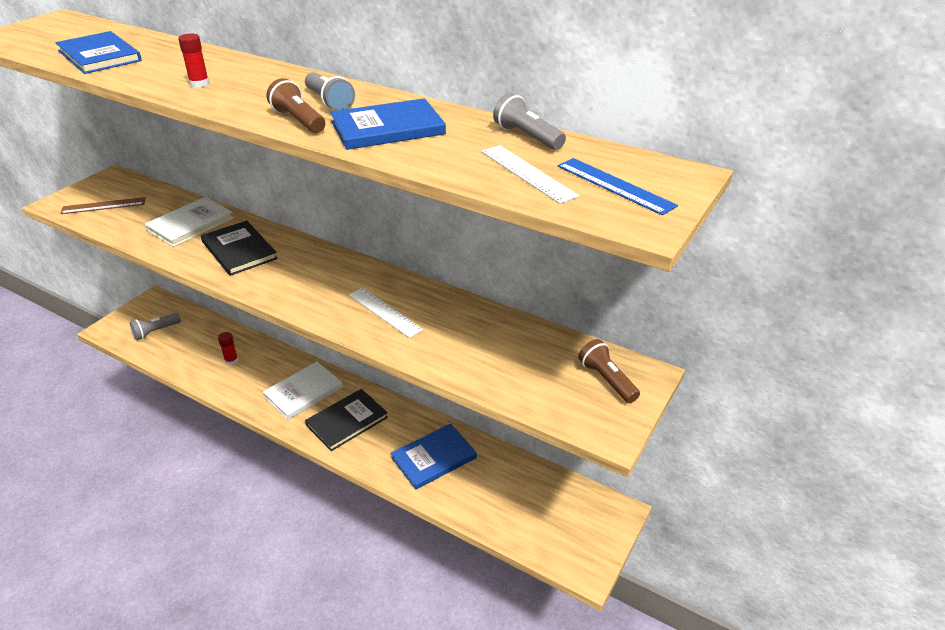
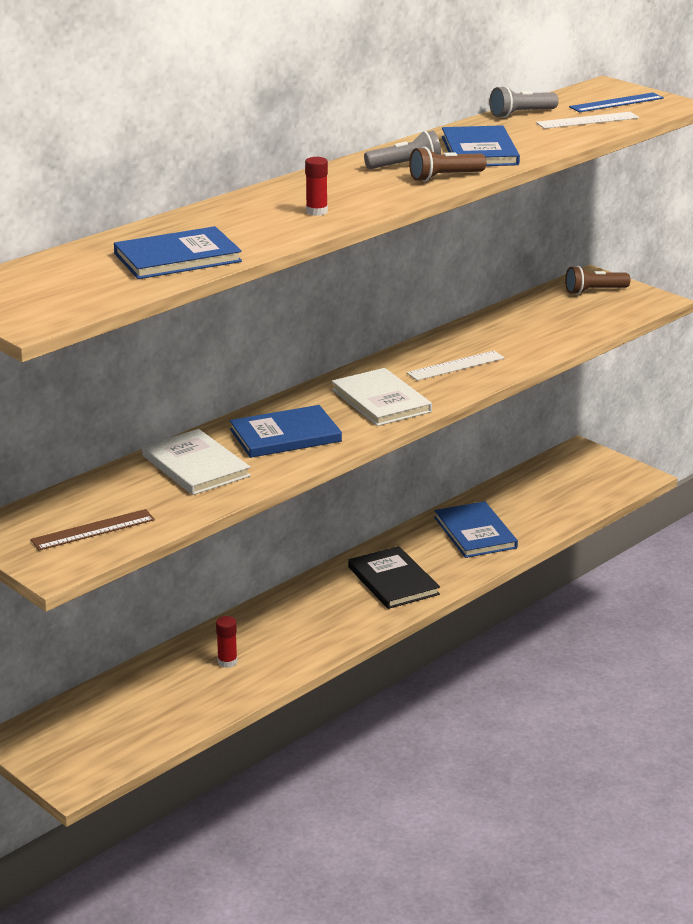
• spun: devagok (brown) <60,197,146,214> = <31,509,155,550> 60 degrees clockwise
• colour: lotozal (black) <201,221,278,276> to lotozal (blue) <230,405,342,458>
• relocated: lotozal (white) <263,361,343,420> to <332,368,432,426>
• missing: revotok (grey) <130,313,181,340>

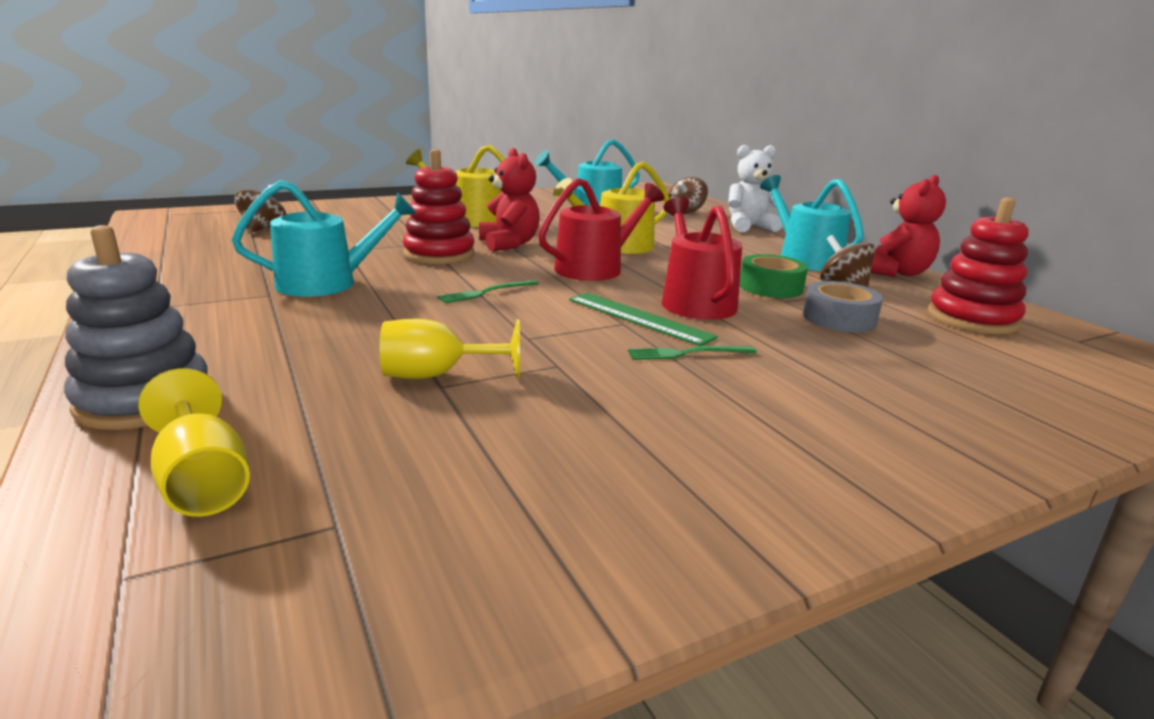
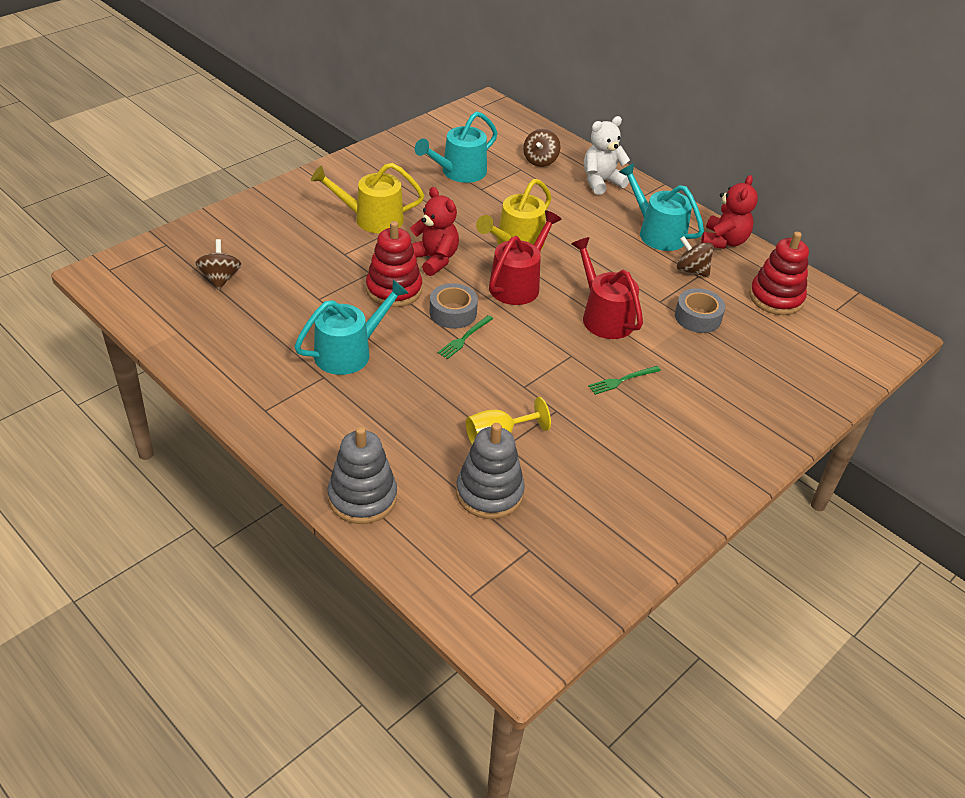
• appeared: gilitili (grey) <429,283,478,329>
• appeared: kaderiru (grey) <456,423,525,519>
• missing: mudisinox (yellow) <138,368,250,517>
• missing: devagok (green) <569,293,718,346>
• missing: gilitili (green) <740,254,808,298>

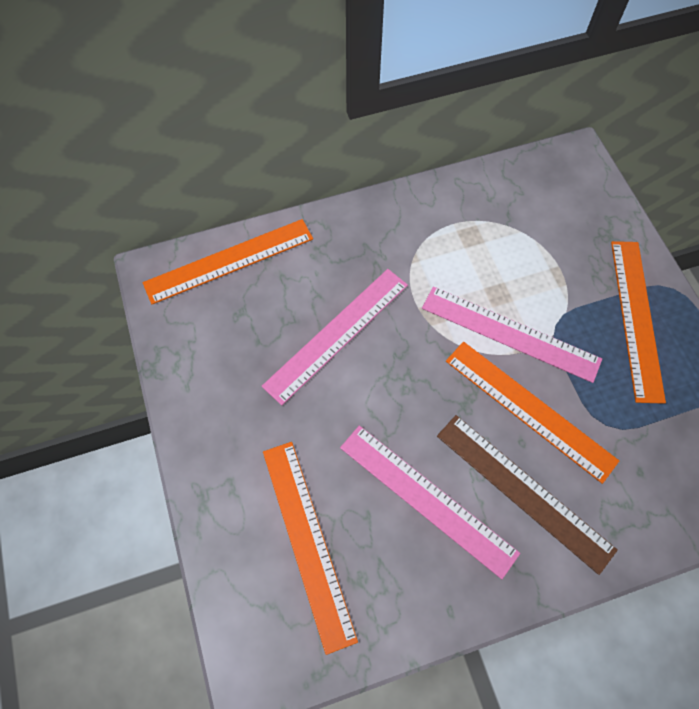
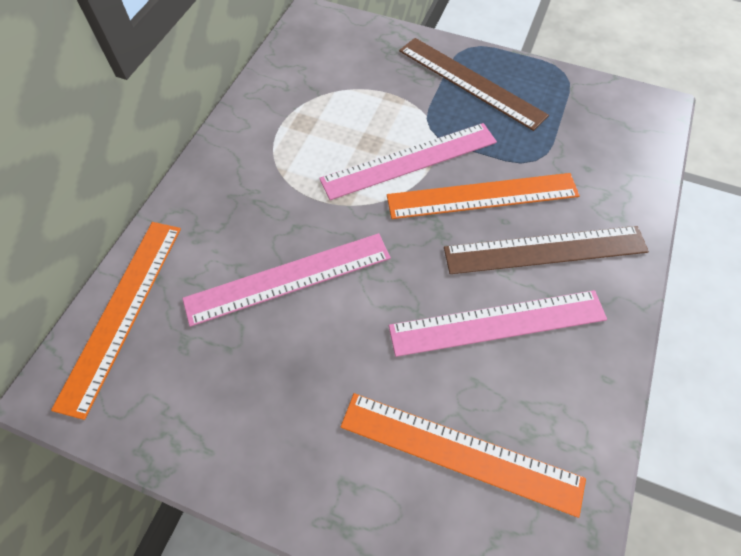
• spun: devagok (pink) <262,269,408,405> = <182,233,391,327> 75 degrees clockwise
• colour: devagok (orange) <611,241,666,404> to devagok (brown) <399,38,549,131>

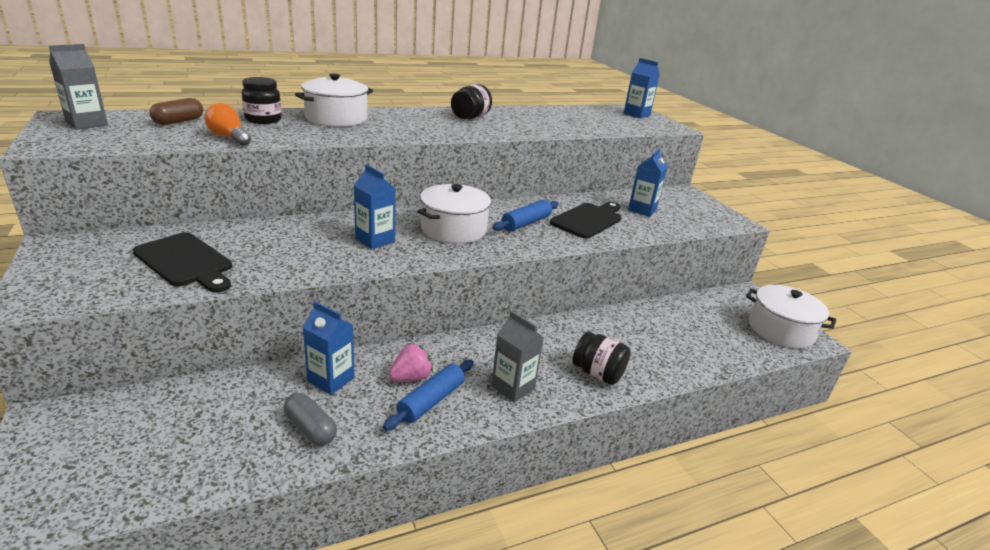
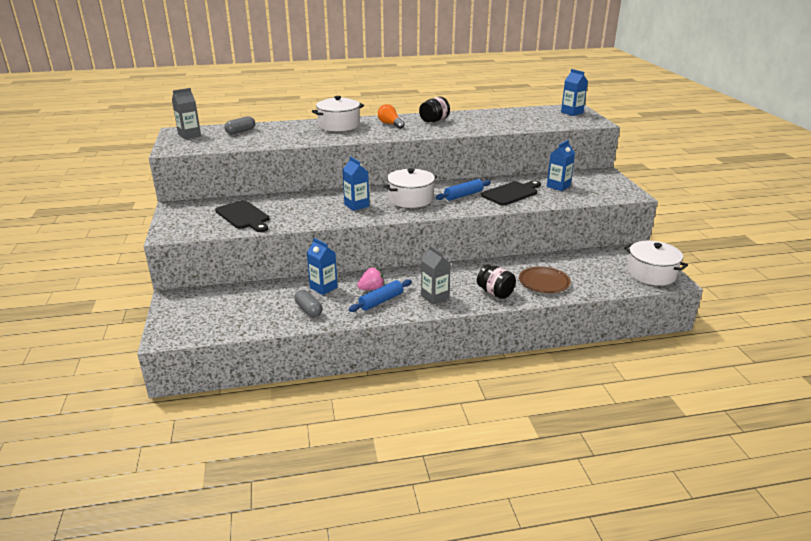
• colour: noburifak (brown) <149,98,203,125> to noburifak (grey) <224,116,255,134>
• relocated: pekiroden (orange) <204,103,251,146> to <378,104,405,129>
• appeared: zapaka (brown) <519,266,571,293>
• missing: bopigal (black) <242,77,282,124>

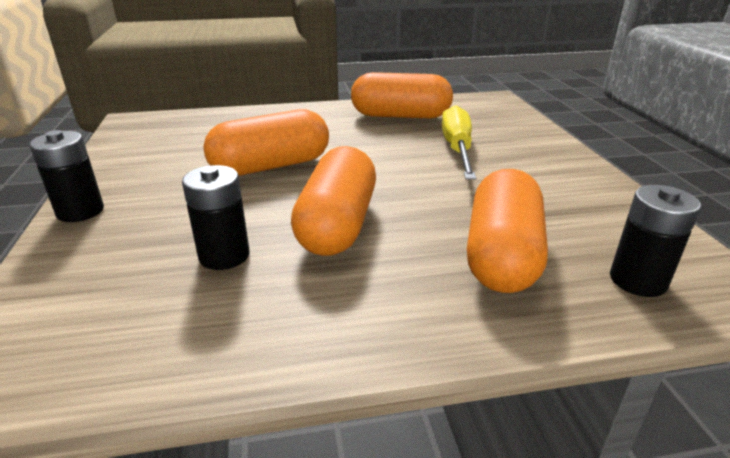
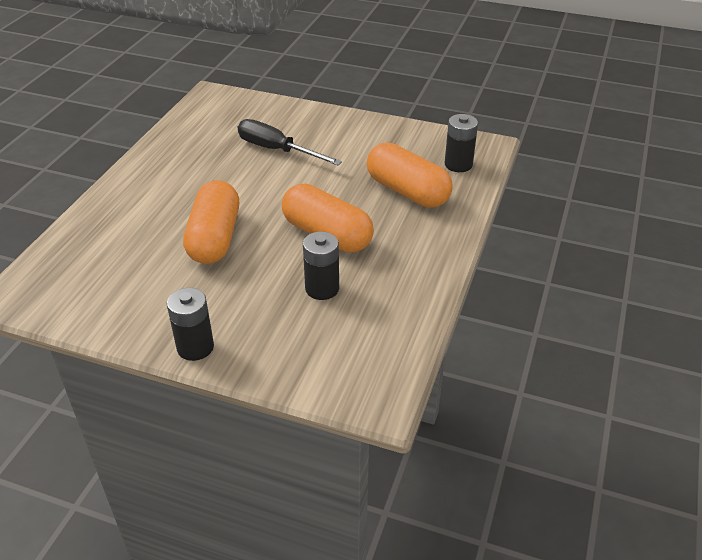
• colour: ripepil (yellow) <442,105,476,180> to ripepil (black) <238,119,342,165>
• missing: noburifak (orange) <351,72,453,119>

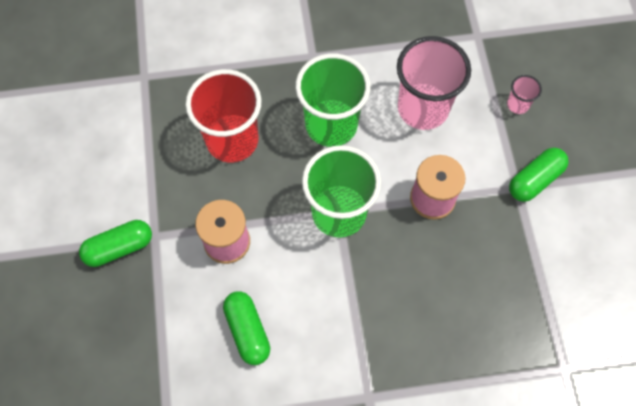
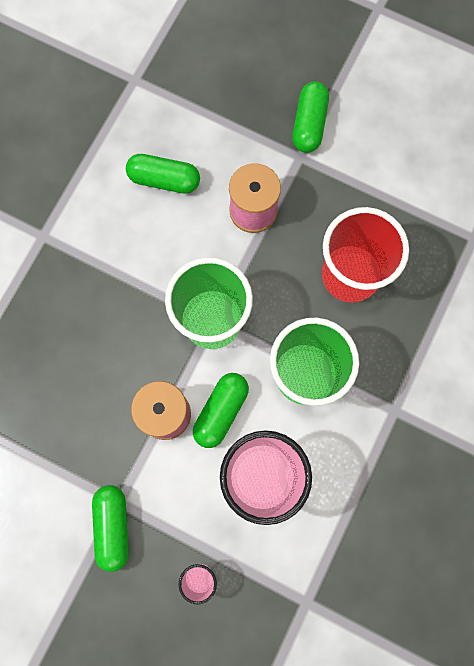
• appeared: noburifak (green) <193,373,249,448>

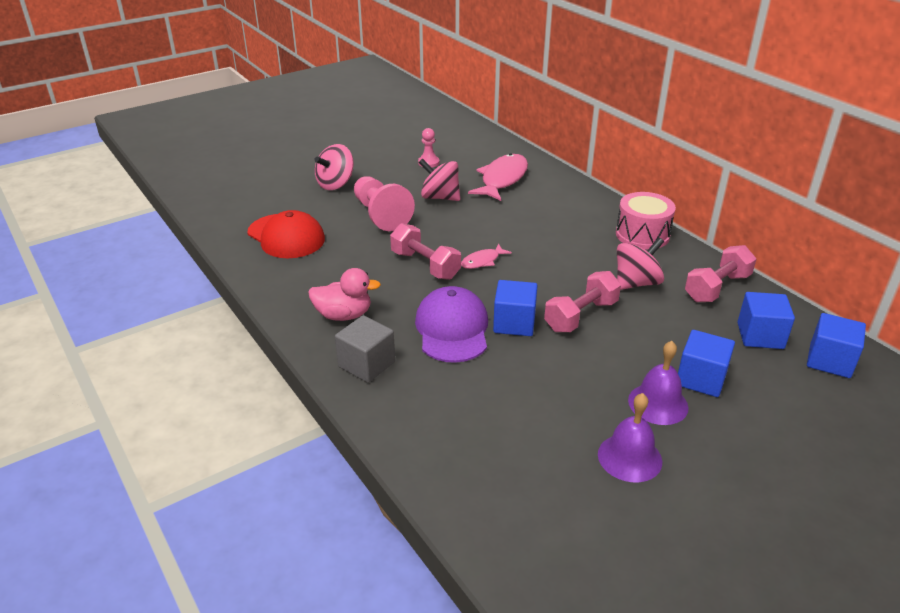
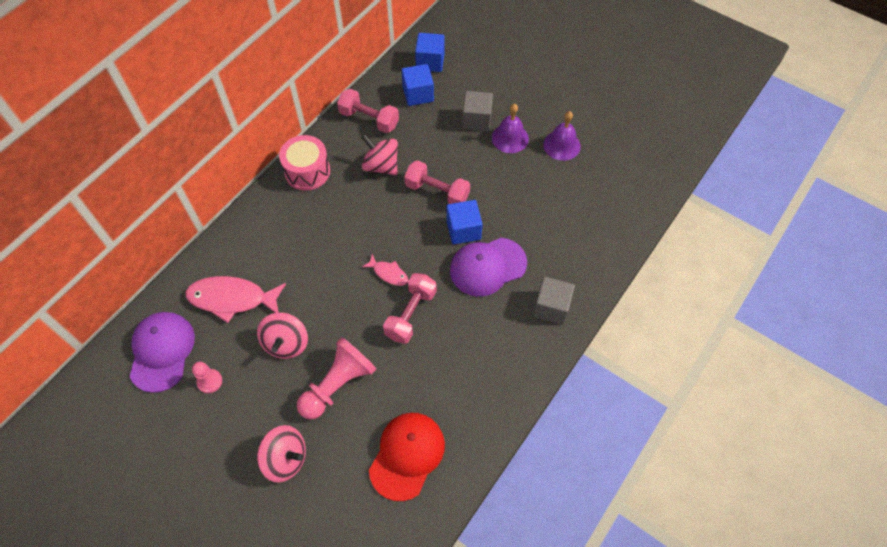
• appeared: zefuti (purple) <129,312,195,393>
• colour: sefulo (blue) <678,330,735,397> to sefulo (grey) <462,91,493,131>
• missing: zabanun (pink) <308,268,381,321>

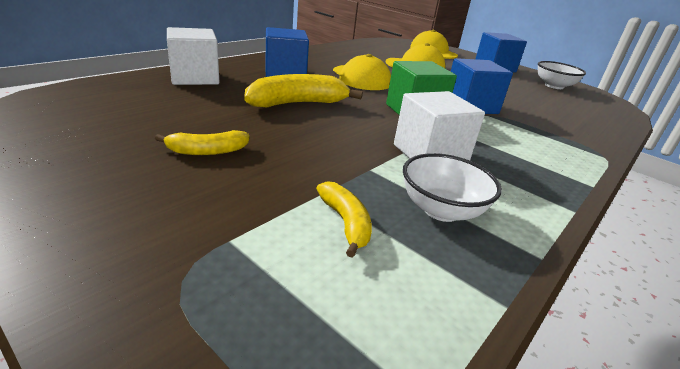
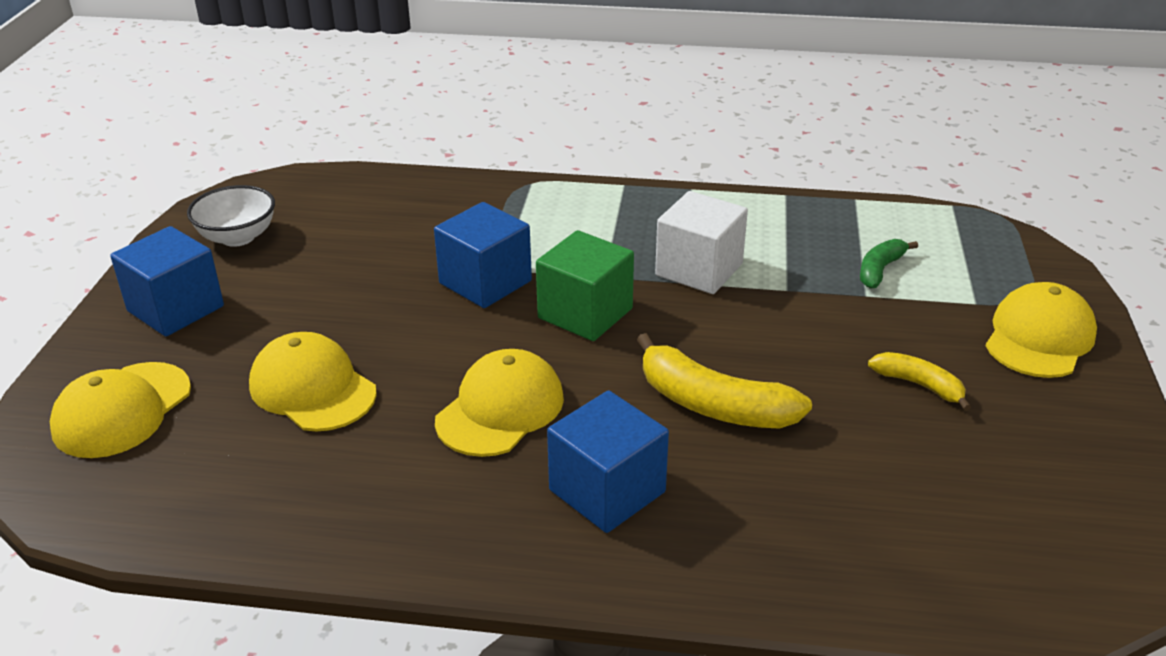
• colour: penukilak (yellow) <316,181,372,258> to penukilak (green) <860,239,918,288>
• appeared: zefuti (yellow) <986,282,1097,378>
• missing: sefulo (white) <167,27,219,85>
• missing: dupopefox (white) <403,153,502,222>

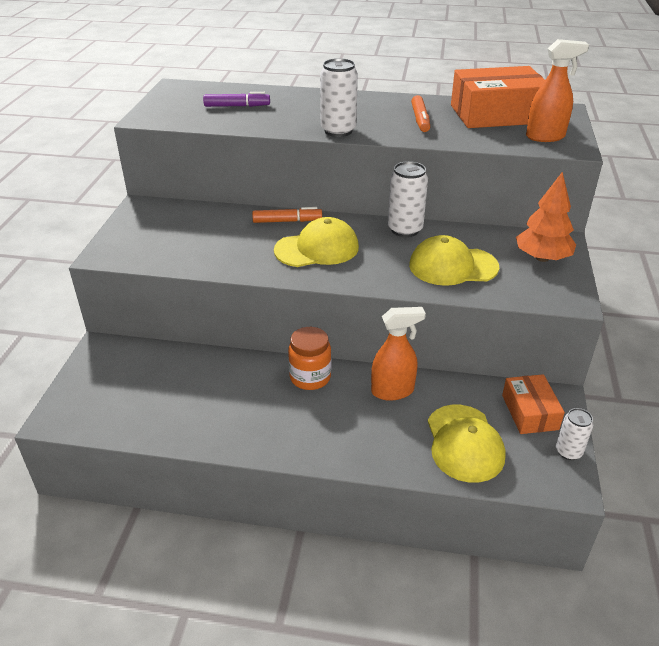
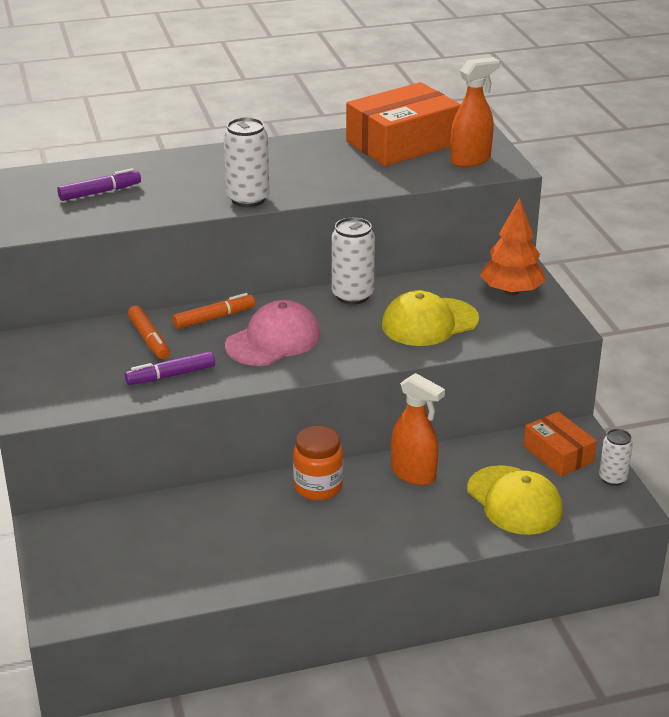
• appeared: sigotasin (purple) <125,351,215,385>
• relocated: sigotasin (orange) <411,95,430,132> to <128,306,170,359>
• colour: zefuti (yellow) <274,217,359,267> to zefuti (pink) <225,300,321,366>
• spun: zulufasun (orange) <371,307,426,401> = <391,373,445,485> 75 degrees clockwise

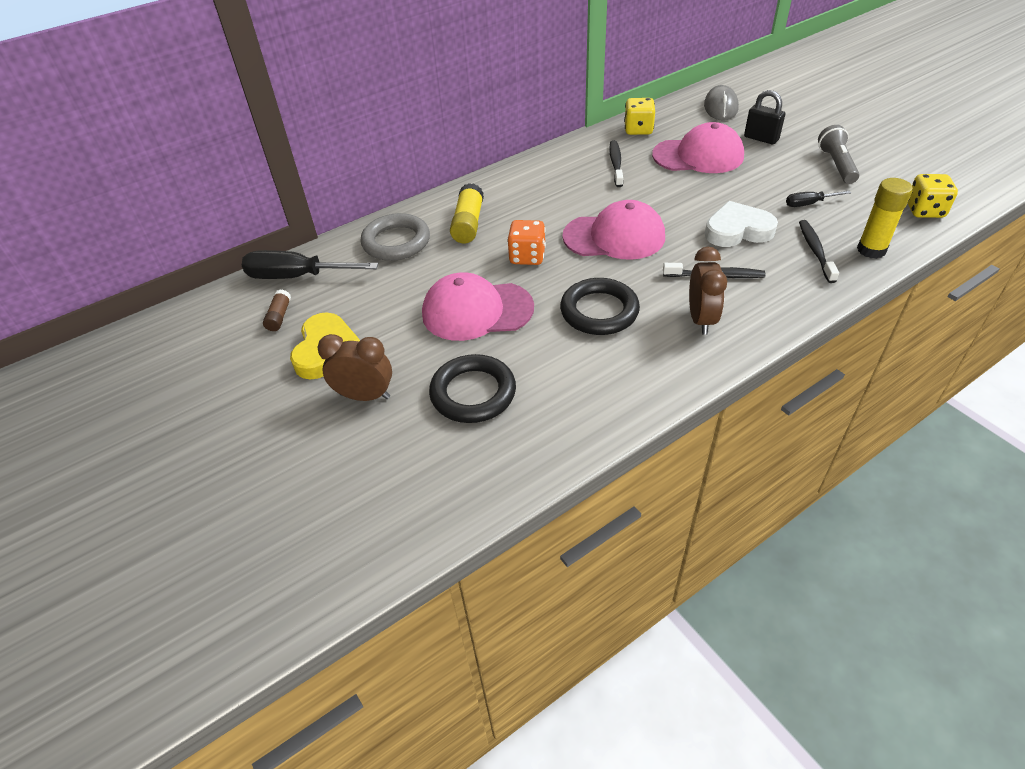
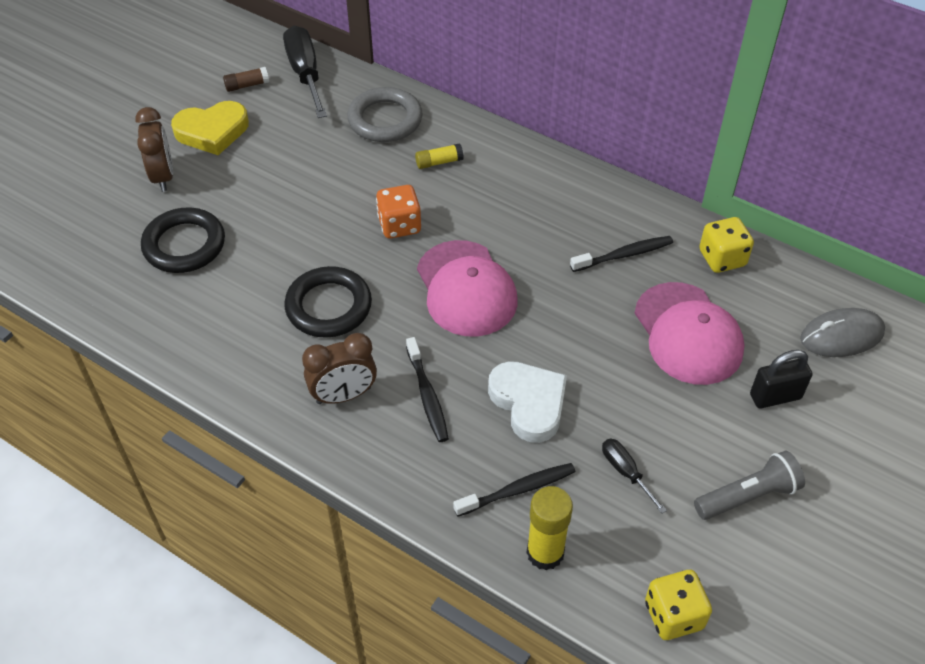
• size: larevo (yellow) <450,183,484,243> = <415,143,464,169> x0.58
• spun: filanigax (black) <744,90,785,144> = <750,350,812,409> 60 degrees clockwise
• missing: zefuti (pink) <422,272,534,341>

